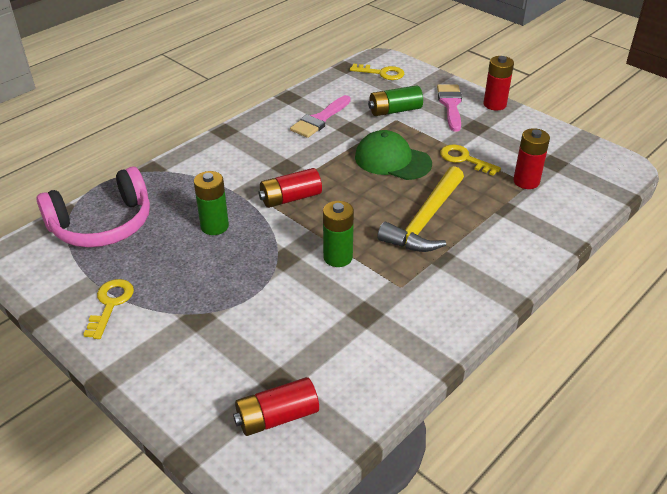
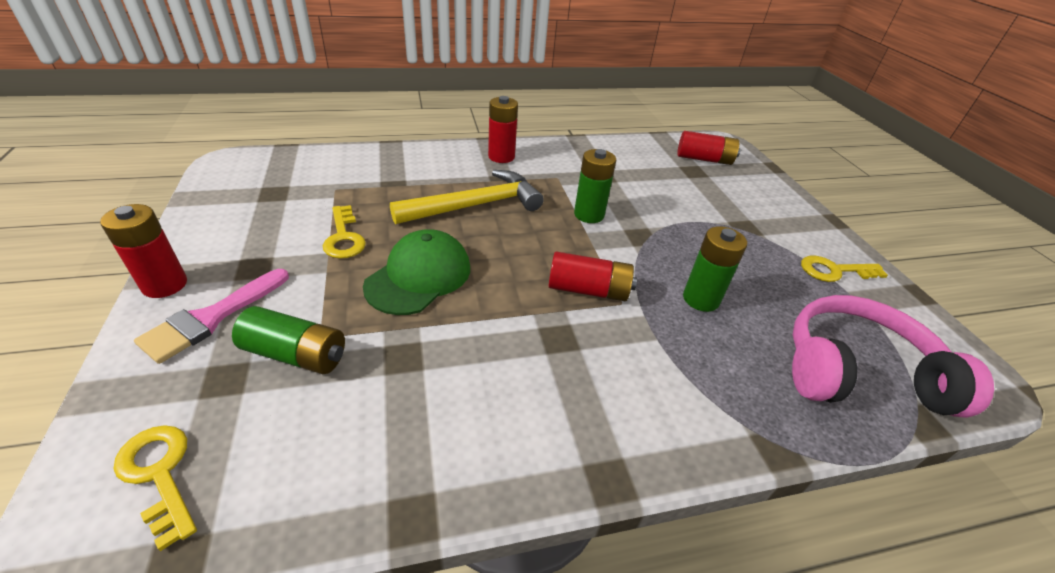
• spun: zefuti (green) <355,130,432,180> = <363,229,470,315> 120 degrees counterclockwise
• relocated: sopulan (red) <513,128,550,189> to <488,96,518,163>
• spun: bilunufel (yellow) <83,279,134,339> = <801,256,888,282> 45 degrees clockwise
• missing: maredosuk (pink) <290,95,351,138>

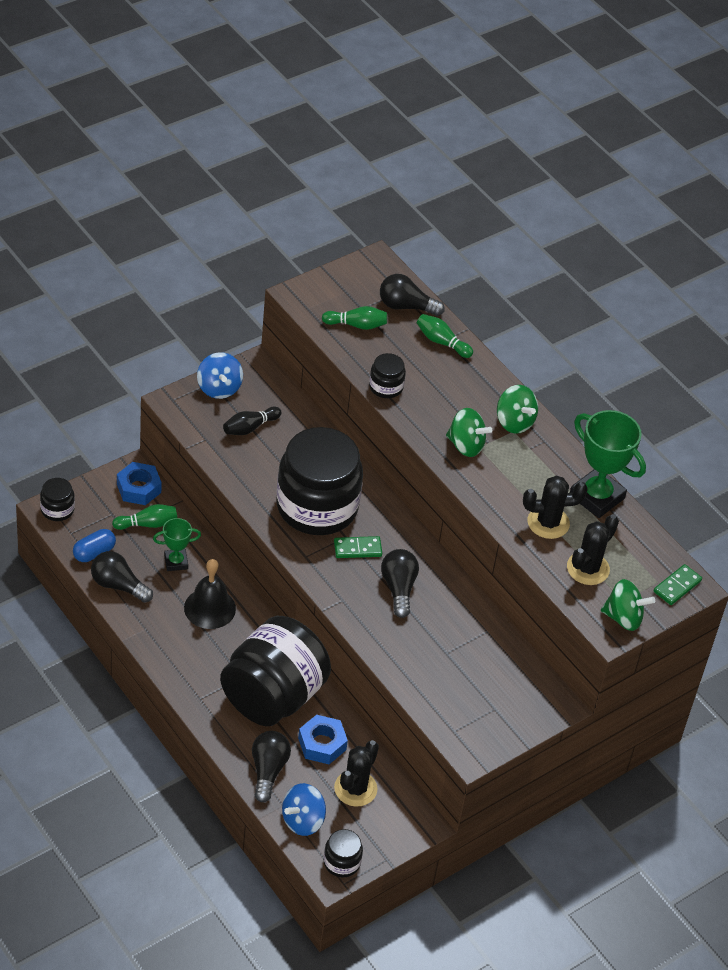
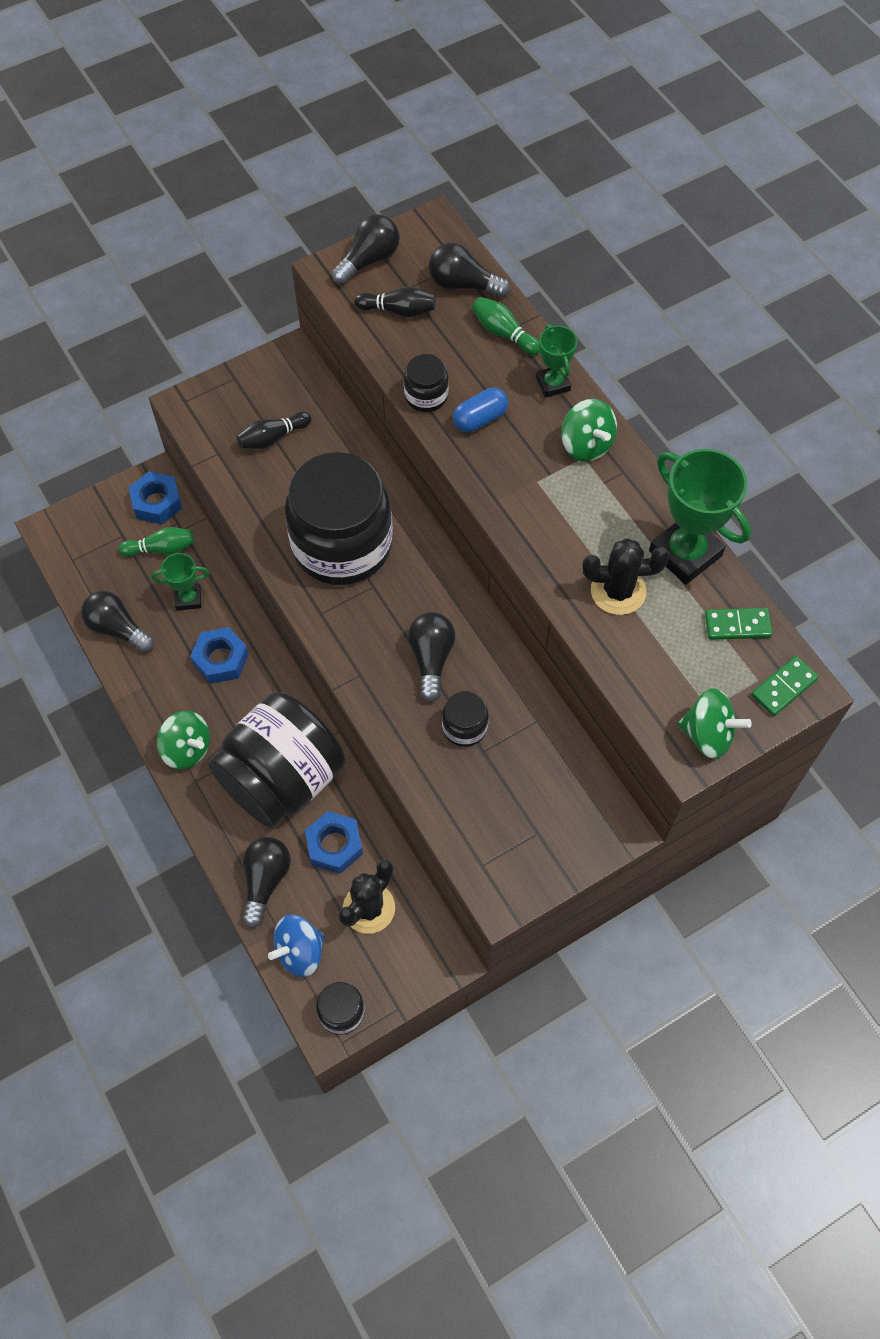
• relocated: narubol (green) <446,408,492,457> to <157,711,210,770>
• exchanged: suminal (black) <184,559,236,629> to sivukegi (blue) <190,627,249,684>
• appeared: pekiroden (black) <332,214,400,285>
• colour: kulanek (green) <322,306,387,330> to kulanek (black) <354,287,436,317>
• relocated: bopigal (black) <40,478,75,521> to <442,691,489,747>
• relocated: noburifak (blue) <73,529,116,562> to <453,388,508,432>
• appeared: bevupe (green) <536,324,577,398>
• relocated: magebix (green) <334,536,382,558> to <705,608,772,640>
• missing: narubol (blue) <197,352,243,399>
• missing: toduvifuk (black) <567,514,619,585>

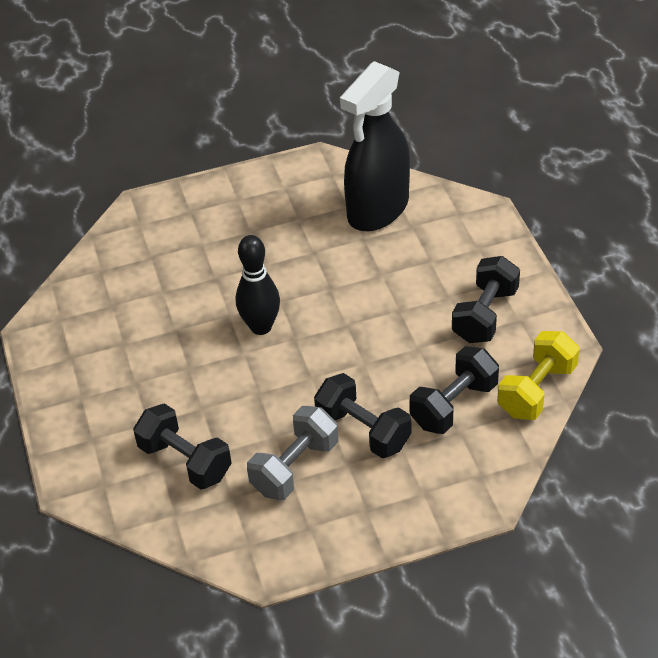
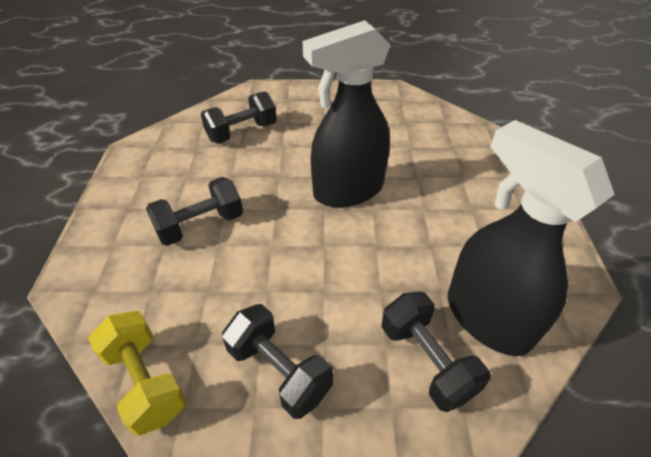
• exchanged: kulanek (black) <236,235,280,335> to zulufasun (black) <303,20,391,208>
• relocated: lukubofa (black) <410,346,499,434> to <381,292,490,412>
• missing: lukubofa (grey) <247,406,338,500>

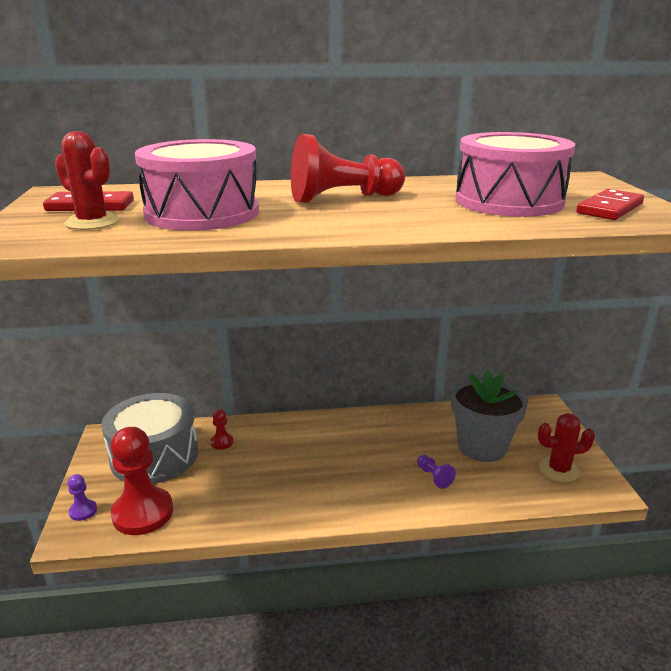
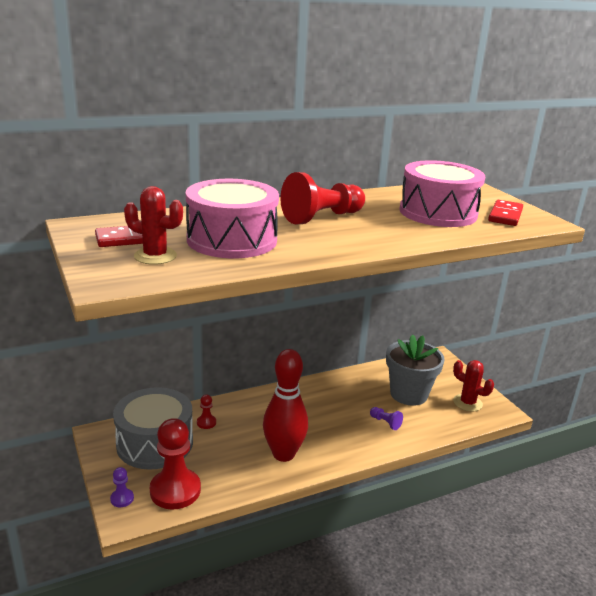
• appeared: kulanek (red) <263,349,308,462>
• spun: toduvifuk (red) <538,413,595,482> = <453,360,494,412> 60 degrees clockwise

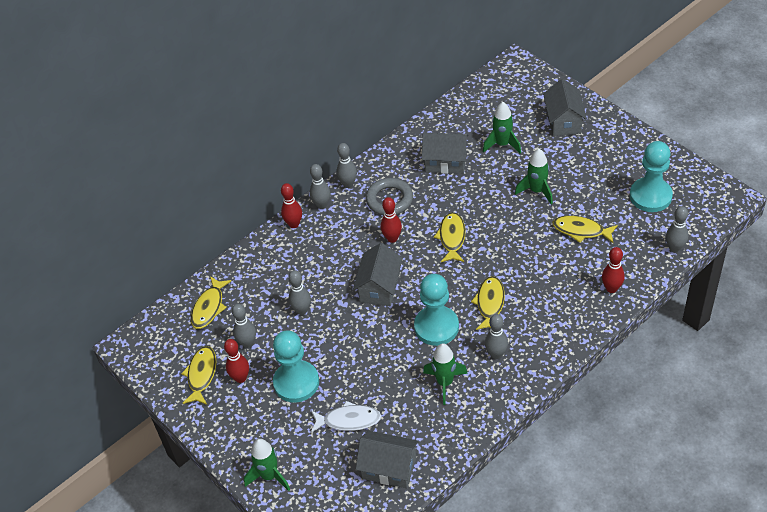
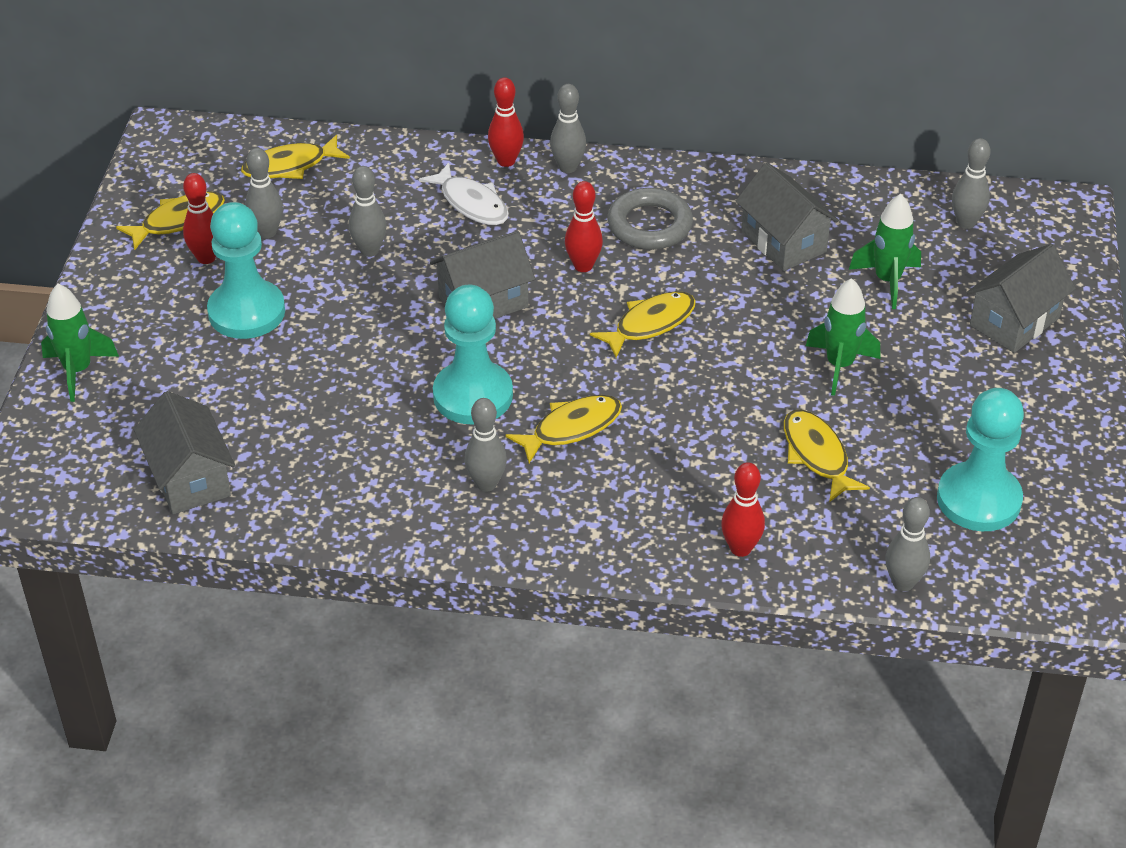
• relocated: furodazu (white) <311,401,381,433> to <419,162,509,225>
• relocated: kulanek (grey) <337,143,357,188> to <952,138,991,229>
• missing: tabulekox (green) <423,343,468,405>

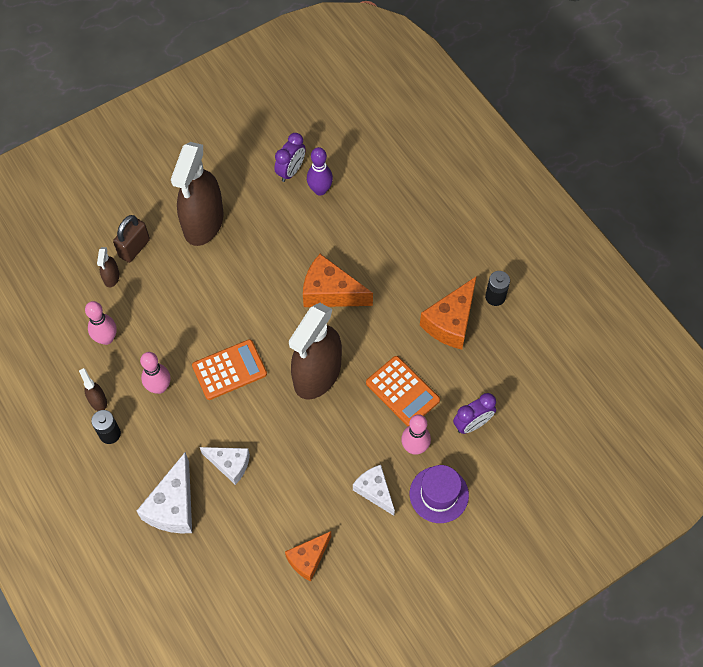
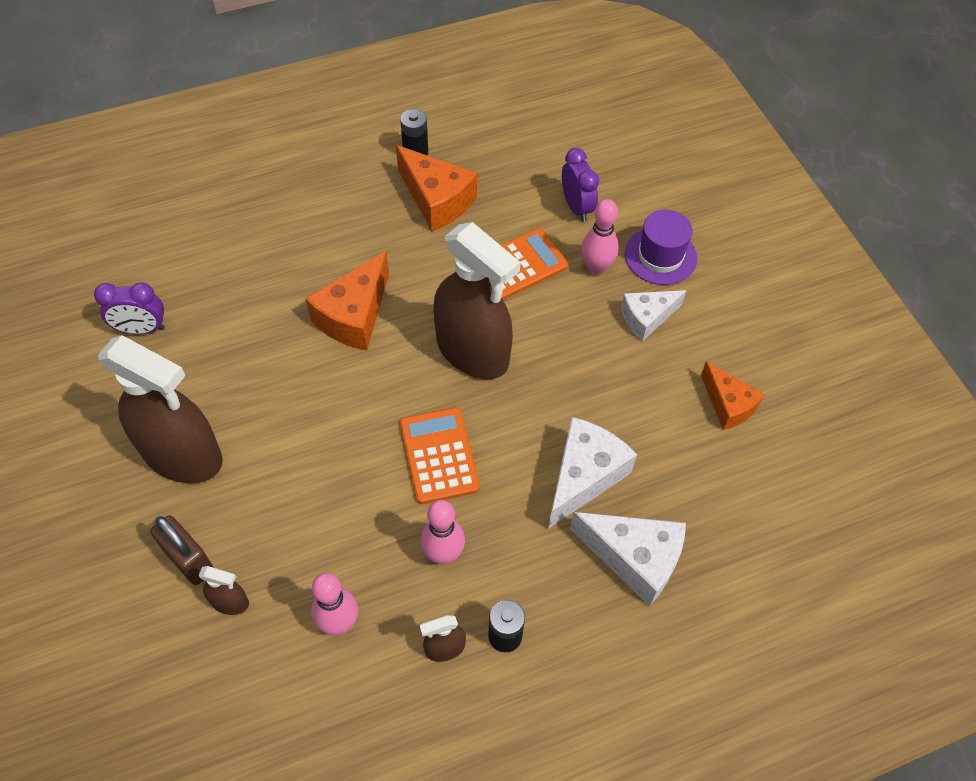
• spun: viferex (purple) <274,133,306,182> = <94,282,165,334> 135 degrees clockwise
• size: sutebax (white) <200,447,250,485> = <548,417,637,529> x1.53
• missing: kulanek (purple) <307,147,333,196>

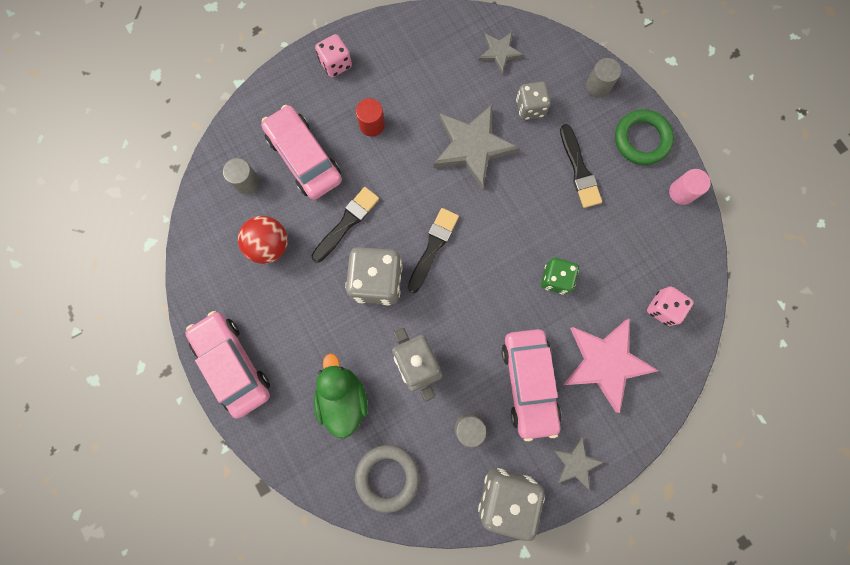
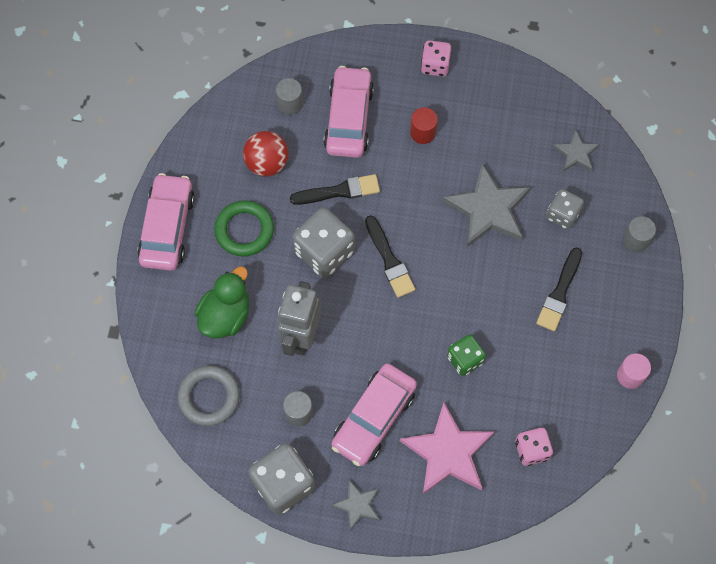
• relocated: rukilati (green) <615,110,674,165> to <214,200,274,256>
• spun: maredosuk (black) <408,208,459,293> = <365,215,415,298> 90 degrees clockwise

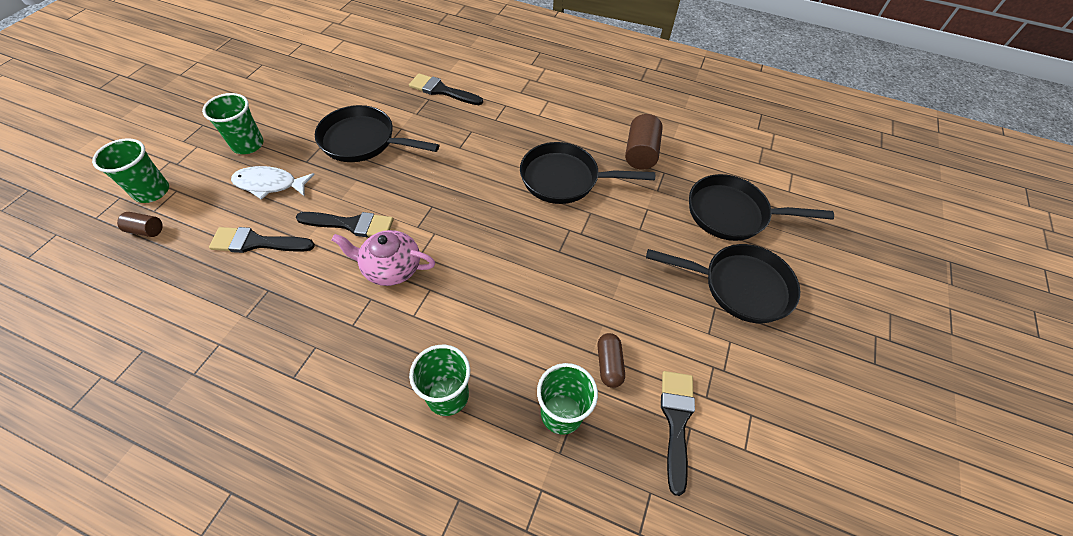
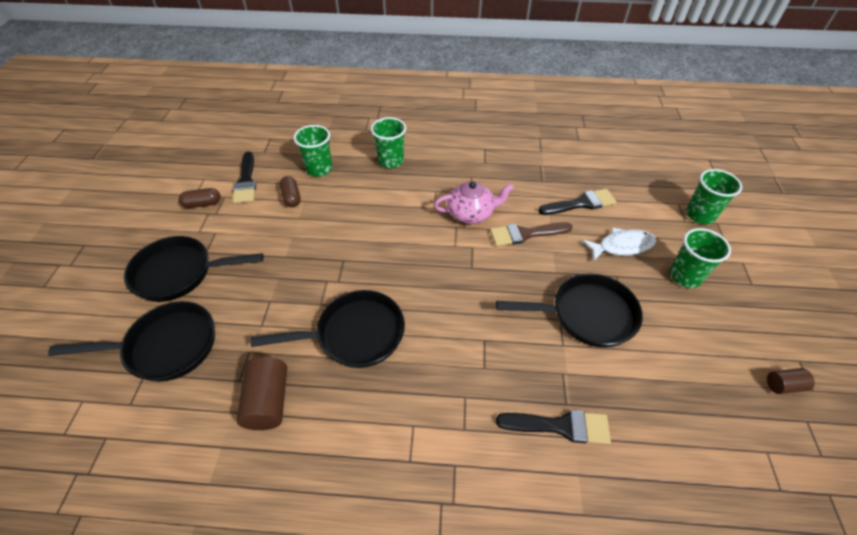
• appeared: noburifak (brown) <179,188,221,208>
• colour: maredosuk (black) <296,212,393,237> to maredosuk (brown) <490,222,573,246>
• relocated: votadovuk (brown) <117,212,162,237> to <767,368,815,394>

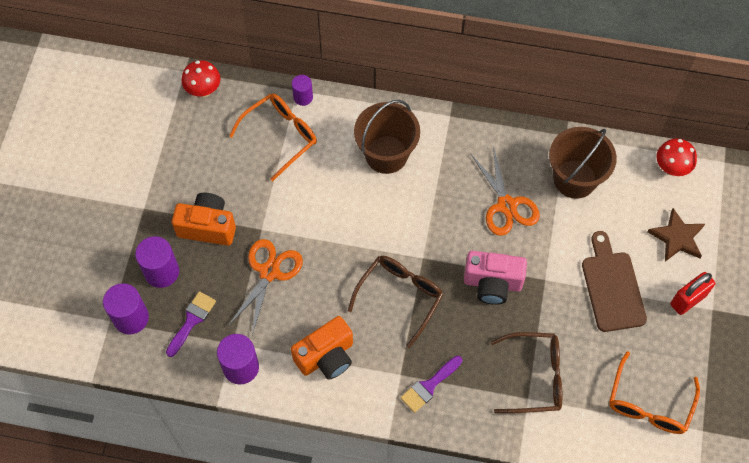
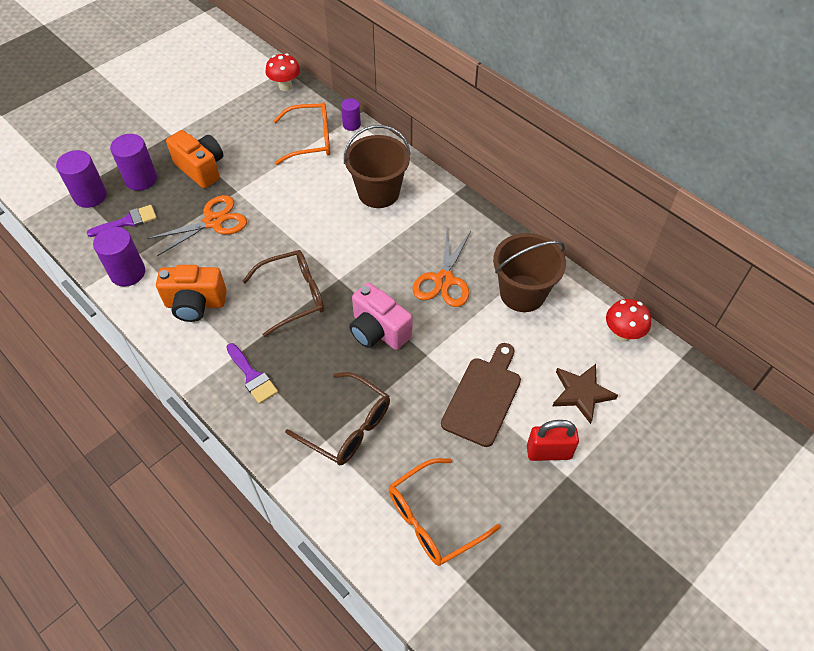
• spun: maredosuk (purple) <400,356,462,413> = <226,343,278,404> 120 degrees counterclockwise

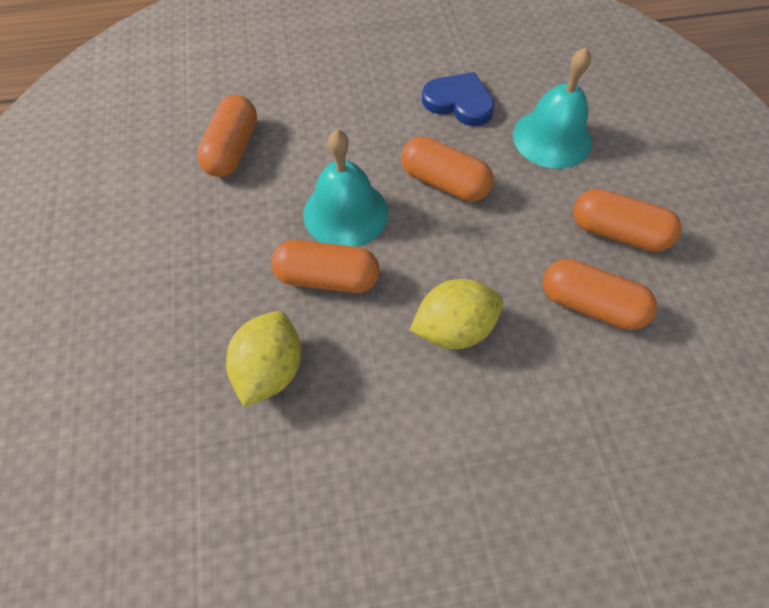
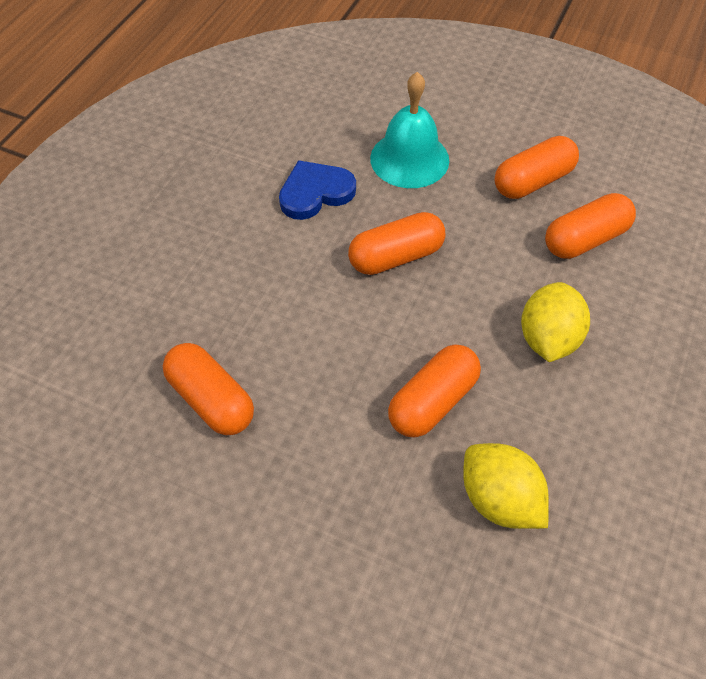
• missing: suminal (turquoise) <303,129,388,247>

